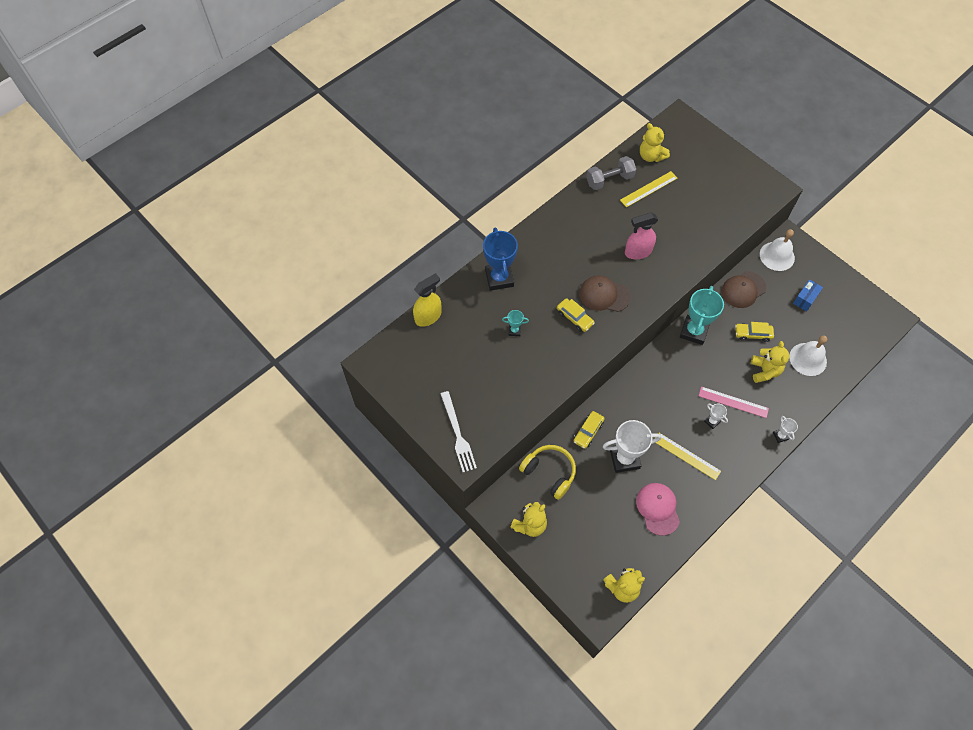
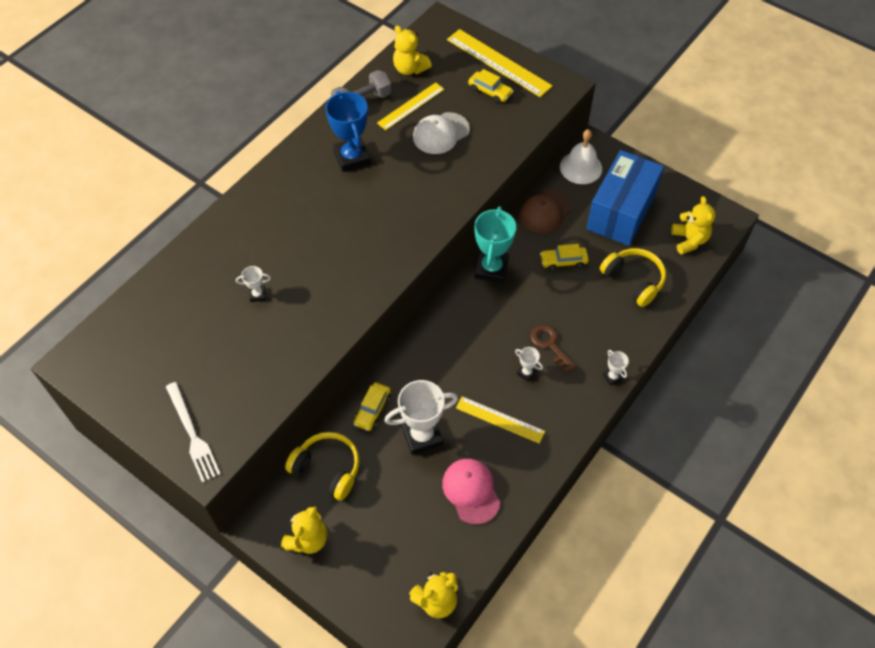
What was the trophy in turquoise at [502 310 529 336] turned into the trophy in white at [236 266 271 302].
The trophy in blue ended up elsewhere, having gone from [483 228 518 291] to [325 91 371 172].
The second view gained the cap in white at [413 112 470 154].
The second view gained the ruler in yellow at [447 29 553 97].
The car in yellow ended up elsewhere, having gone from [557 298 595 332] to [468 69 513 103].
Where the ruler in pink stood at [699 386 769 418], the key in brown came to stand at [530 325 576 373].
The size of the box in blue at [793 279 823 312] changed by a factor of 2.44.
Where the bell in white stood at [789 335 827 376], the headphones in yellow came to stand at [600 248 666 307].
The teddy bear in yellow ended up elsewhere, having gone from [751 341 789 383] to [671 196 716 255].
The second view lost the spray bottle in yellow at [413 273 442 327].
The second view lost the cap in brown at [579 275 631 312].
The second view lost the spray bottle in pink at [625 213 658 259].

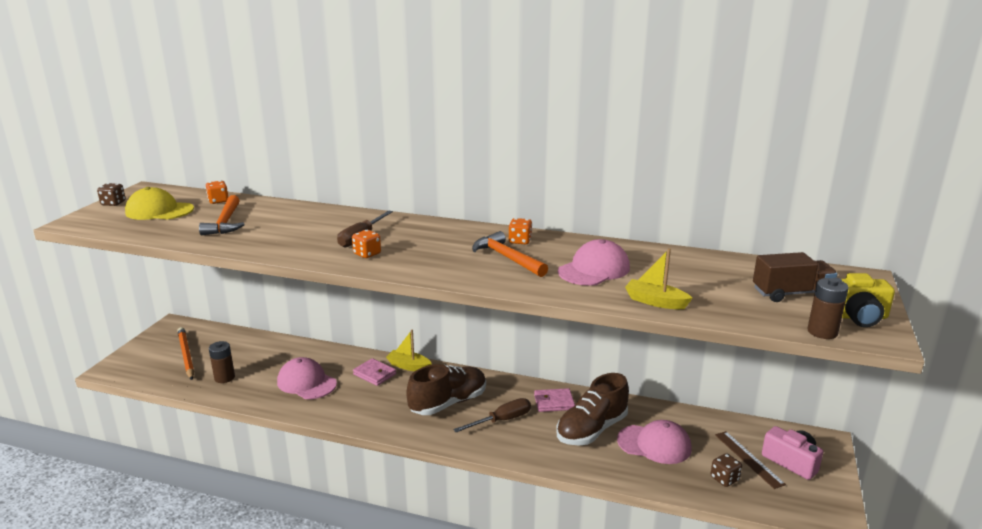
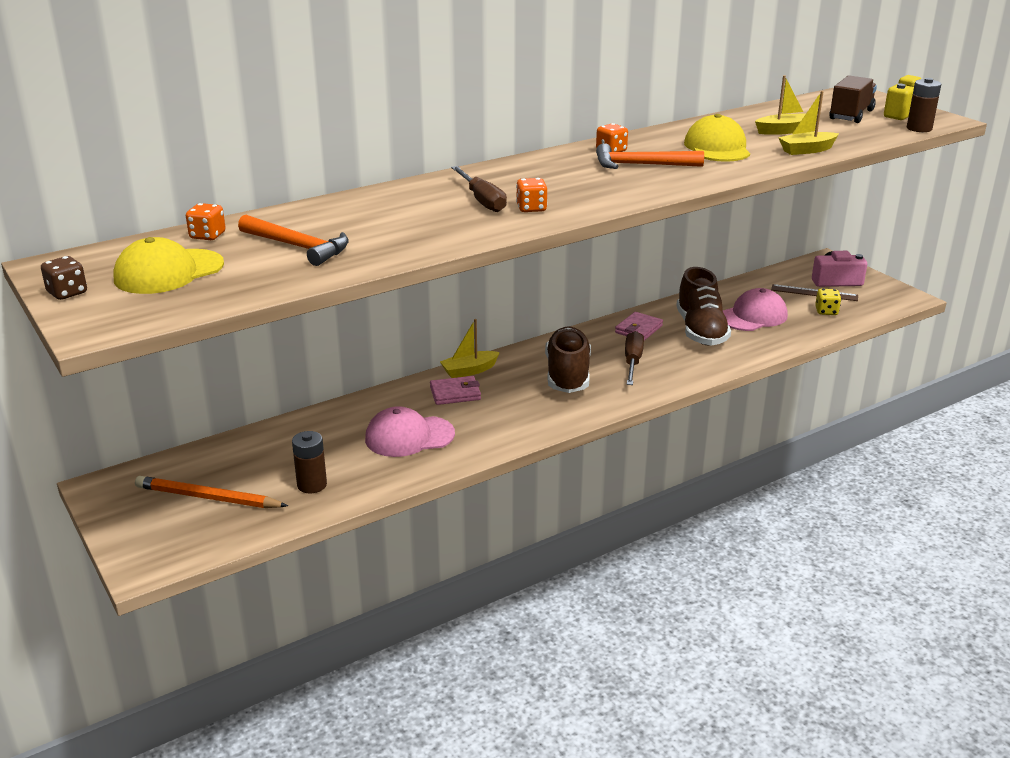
What was the cap in pink at [558 239 630 286] turned into the cap in yellow at [684 114 750 162].
The second view gained the boat in yellow at [755 75 806 135].
What was the dice in brown at [711 453 742 487] turned into the dice in yellow at [815 289 841 315].

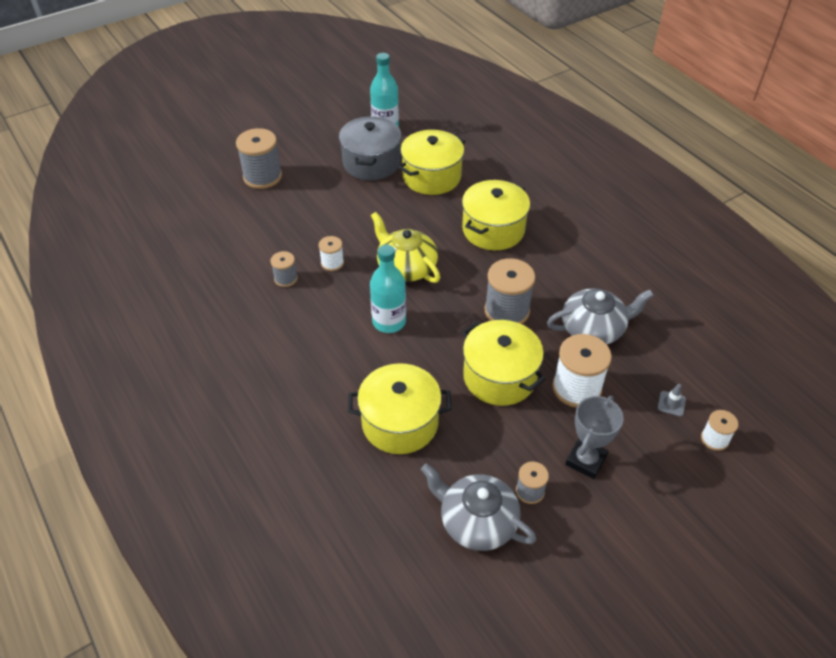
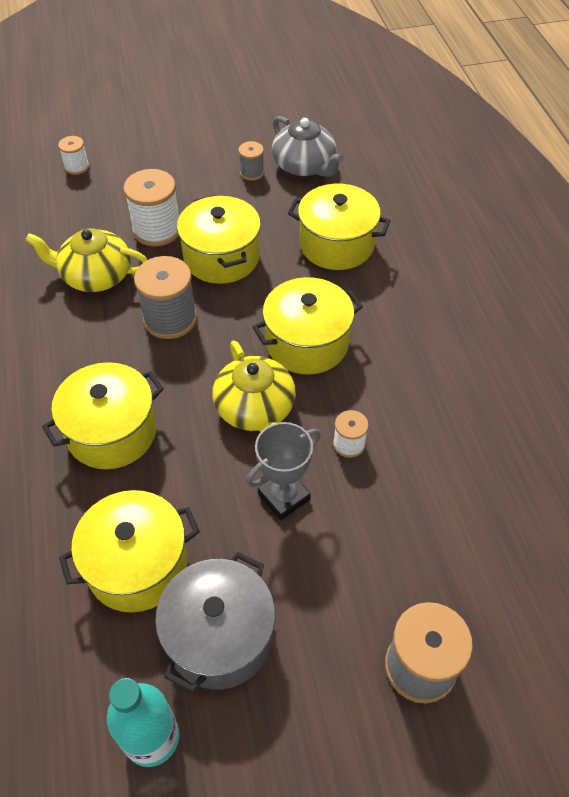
What was the teapot in grey at [547 288 654 344] turned into the teapot in yellow at [25 229 147 292].
The trophy in grey ended up elsewhere, having gone from [565 396 624 479] to [246 422 321 520].
Where the bottle in turquoise stood at [370 245 406 333], the pot in yellow came to stand at [253 277 363 375].
The second view lost the spool in grey at [270 251 298 287].
The second view lost the traffic cone in grey at [658 384 686 416].

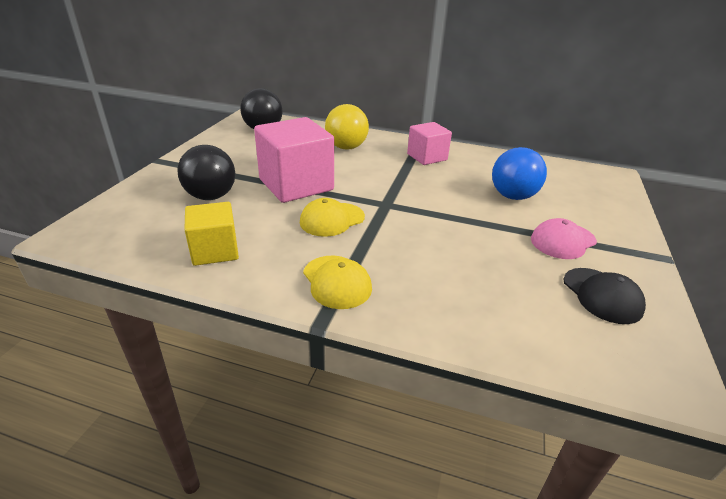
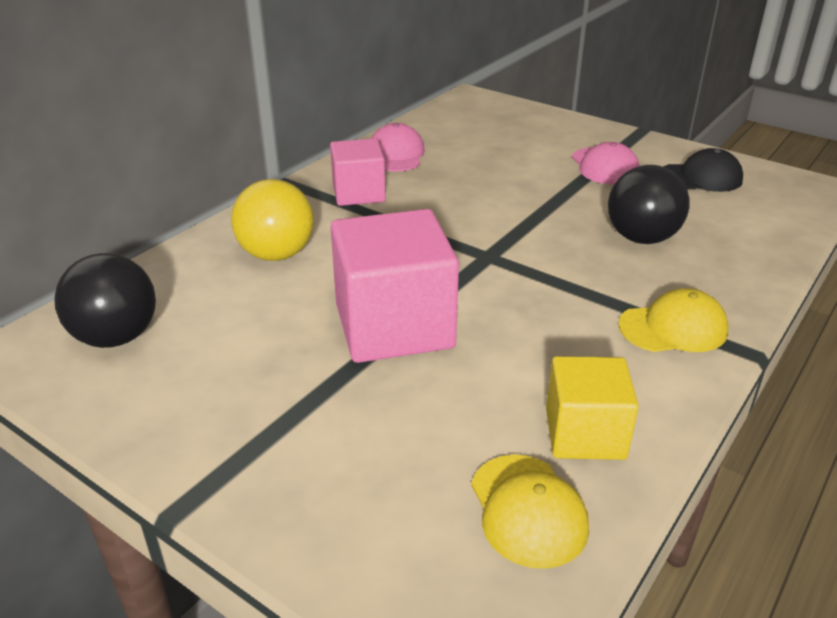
The second view gained the cap in pink at [371 123 425 172].
The cap in yellow ended up elsewhere, having gone from [300 198 365 237] to [471 455 589 569].
The ball in black ended up elsewhere, having gone from [178 145 235 200] to [608 165 690 244].
The second view lost the ball in blue at [492 147 547 200].

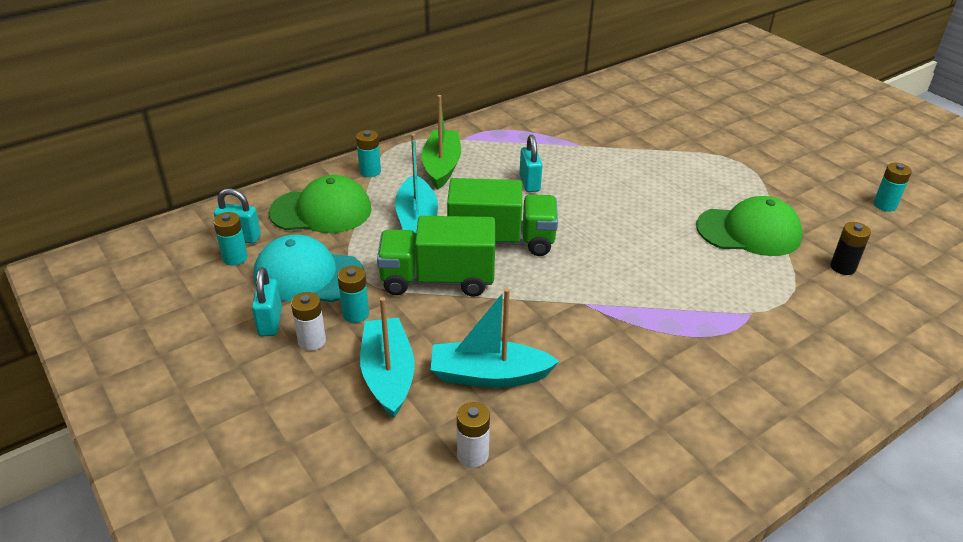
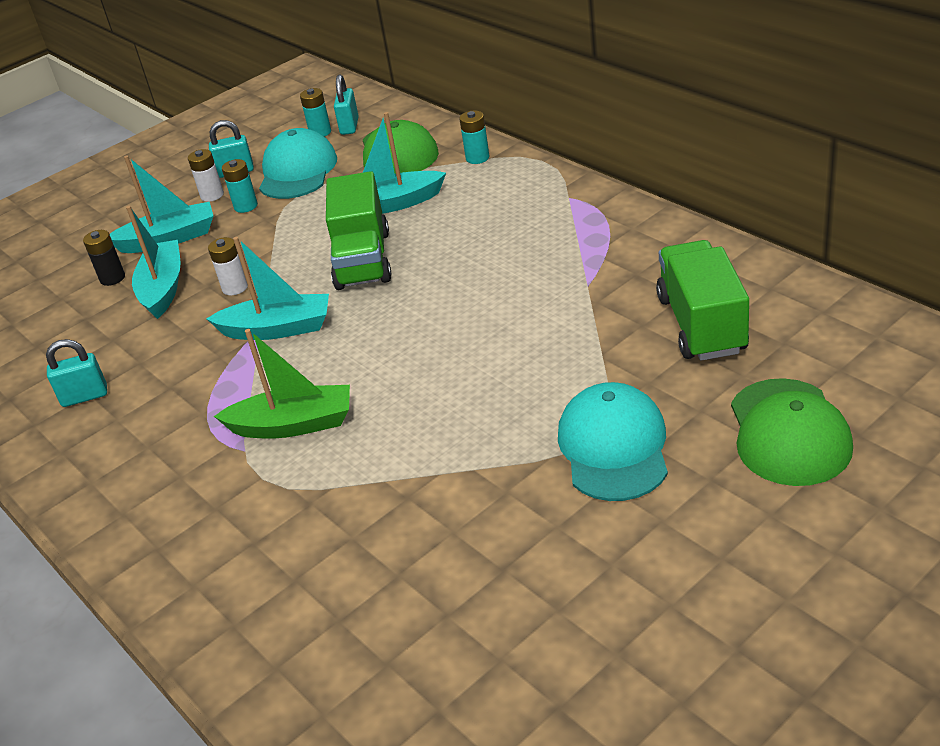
The padlock in turquoise ended up elsewhere, having gone from [519 135 542 192] to [46 339 107 407].
The battery in black ended up elsewhere, having gone from [830 222 871 275] to [83 230 125 286].
The second view gained the boat in turquoise at [206 237 329 340].
The battery in white ended up elsewhere, having gone from [457 402 490 468] to [208 237 248 295].
The boat in green ended up elsewhere, having gone from [422 95 461 190] to [214 329 350 439].
The second view gained the cap in turquoise at [558 382 668 501].
The truck in green ended up elsewhere, having gone from [377 216 495 297] to [656 240 749 361].
The cap in green ended up elsewhere, having gone from [696 196 803 256] to [731 378 853 486].
The second view lost the battery in turquoise at [873 163 912 212].

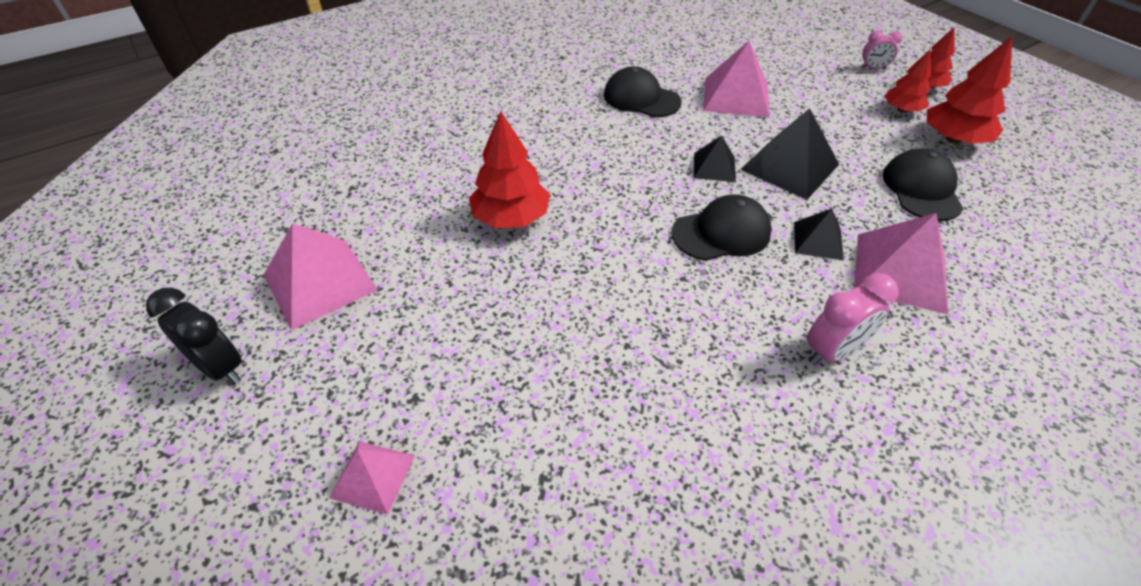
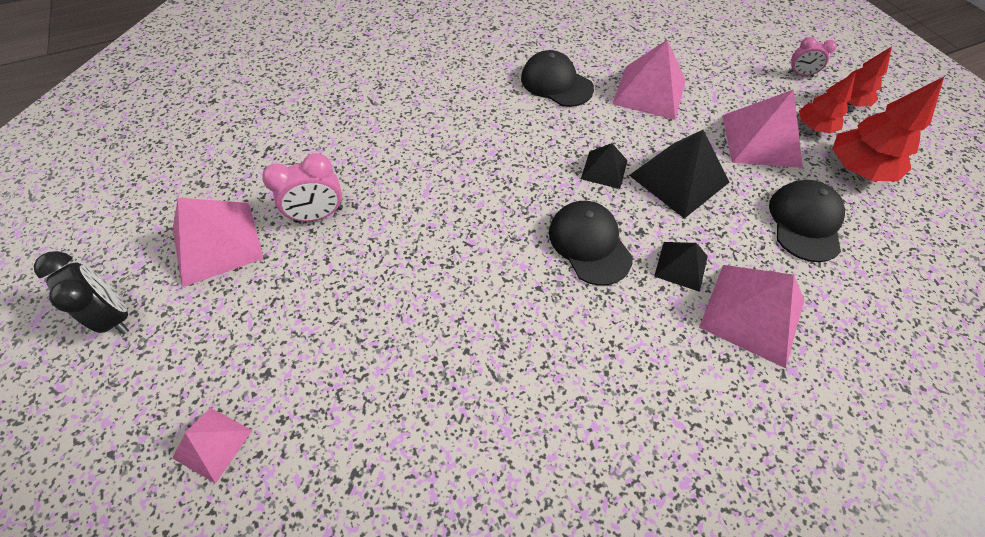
The clock in pink ended up elsewhere, having gone from [807 273 899 366] to [262 153 343 223].
The cap in black at [672 194 772 261] ended up facing another way, 105 degrees counterclockwise from before.
The second view gained the pyramid in pink at [722 89 803 168].
The second view lost the tree in red at [469 111 550 228].

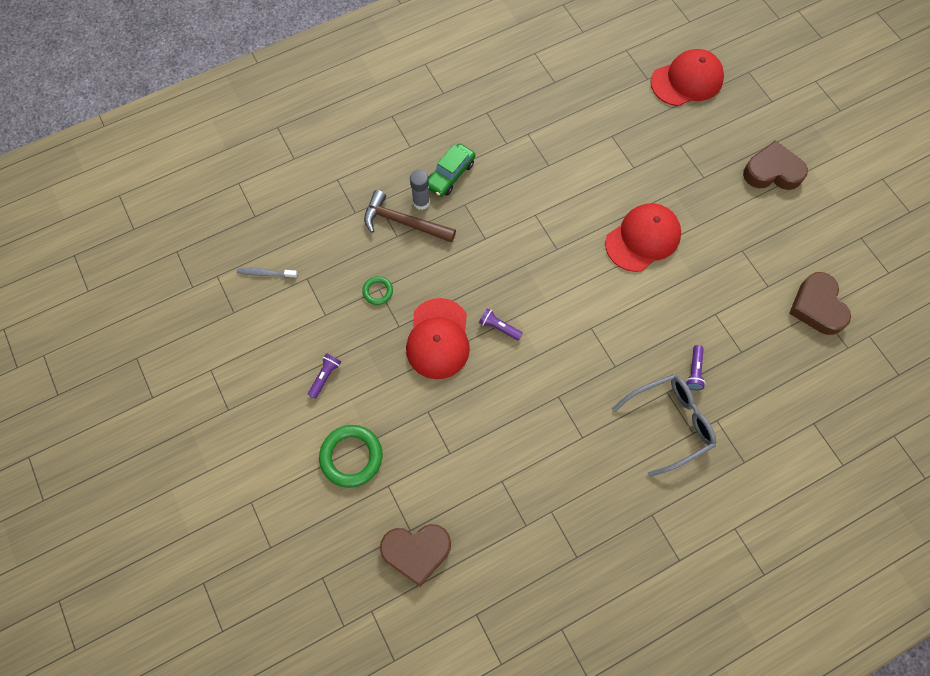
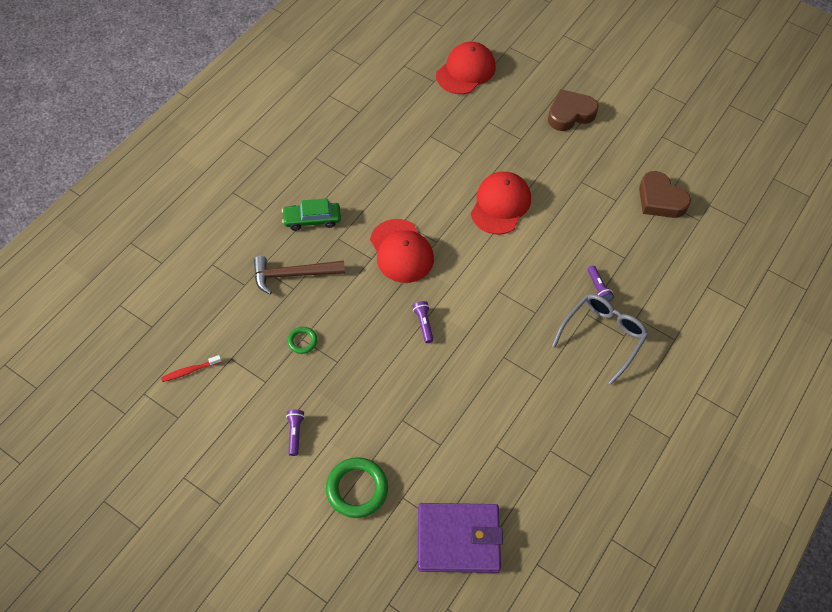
What was the toothbrush in grey at [237 267 298 278] turned into the toothbrush in red at [161 355 222 382].
The car in green at [428 144 475 197] ended up facing another way, 75 degrees clockwise from before.
The cap in red ended up elsewhere, having gone from [406 298 470 379] to [370 219 434 283].
The flashlight in purple at [479 308 523 341] ended up facing another way, 75 degrees clockwise from before.
Where the heart in brown stood at [380 524 451 587], the wallet in purple came to stand at [418 503 503 573].
The second view lost the glue stick in grey at [410 170 430 210].

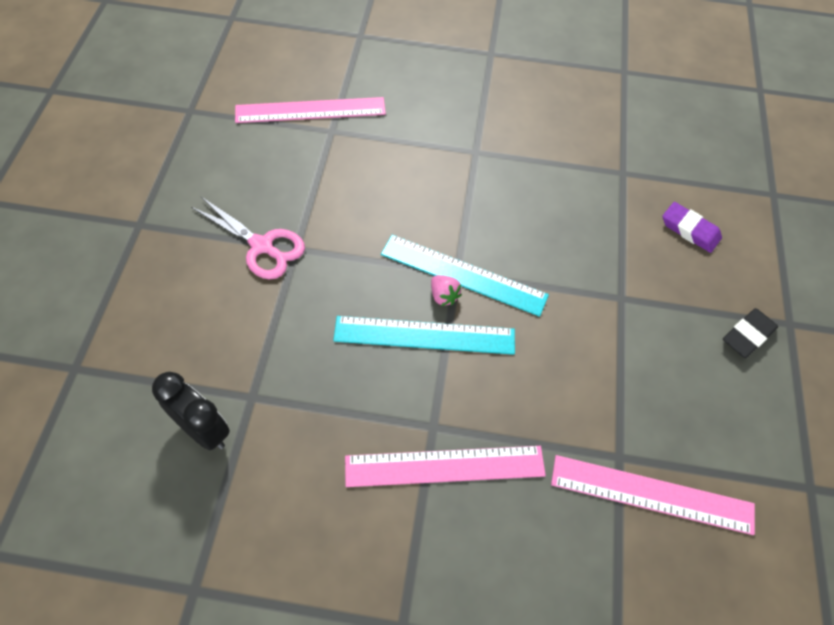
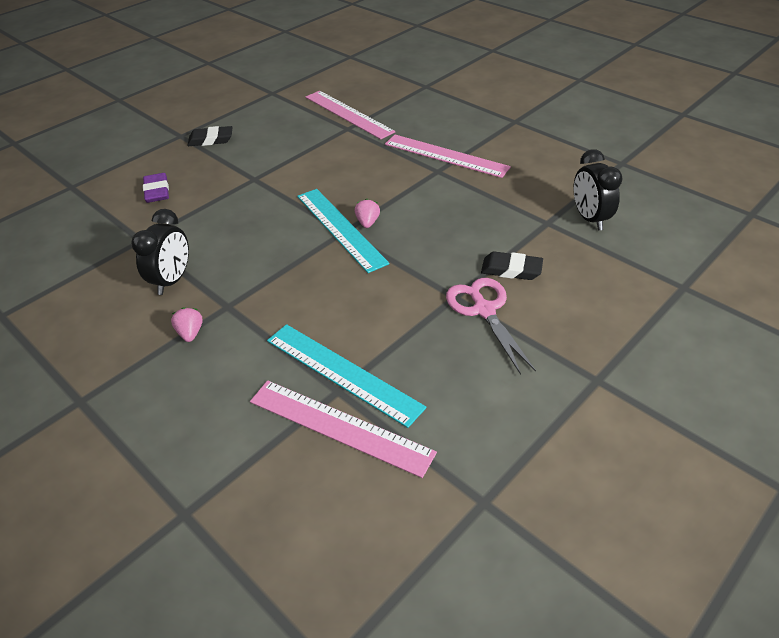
The second view gained the clock in black at [131 209 189 295].
The second view gained the strawberry in pink at [171 307 203 342].
The ruler in turquoise ended up elsewhere, having gone from [333 316 515 355] to [267 324 427 428].
The second view gained the eraser in black at [481 251 543 280].

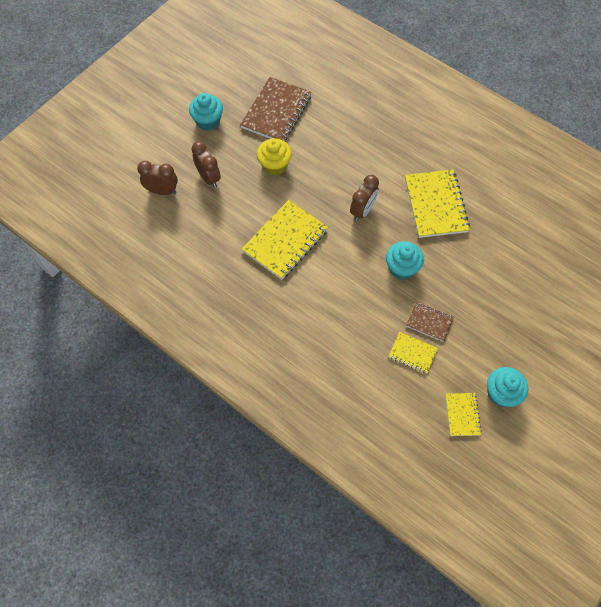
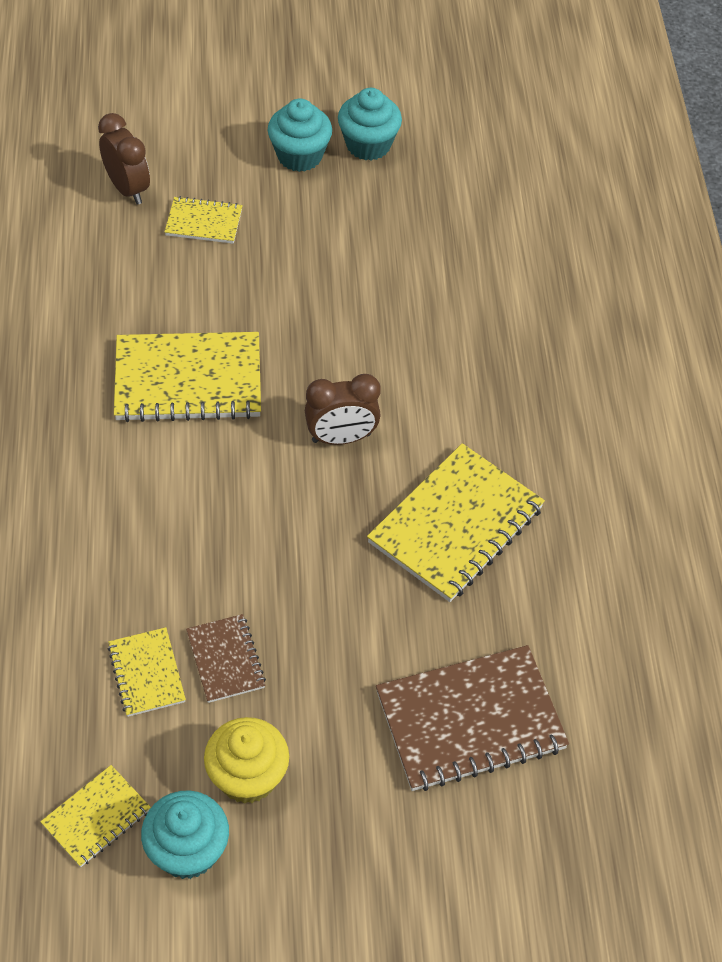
Where the clock in brown stood at [192 141 221 188], the notebook in yellow came to stand at [165 196 243 244].
The cupcake in yellow ended up elsewhere, having gone from [257 138 292 175] to [204 717 289 804].
The cupcake in turquoise ended up elsewhere, having gone from [386 241 424 280] to [338 88 402 161].
The notebook in brown ended up elsewhere, having gone from [240 77 312 141] to [376 645 569 791].

